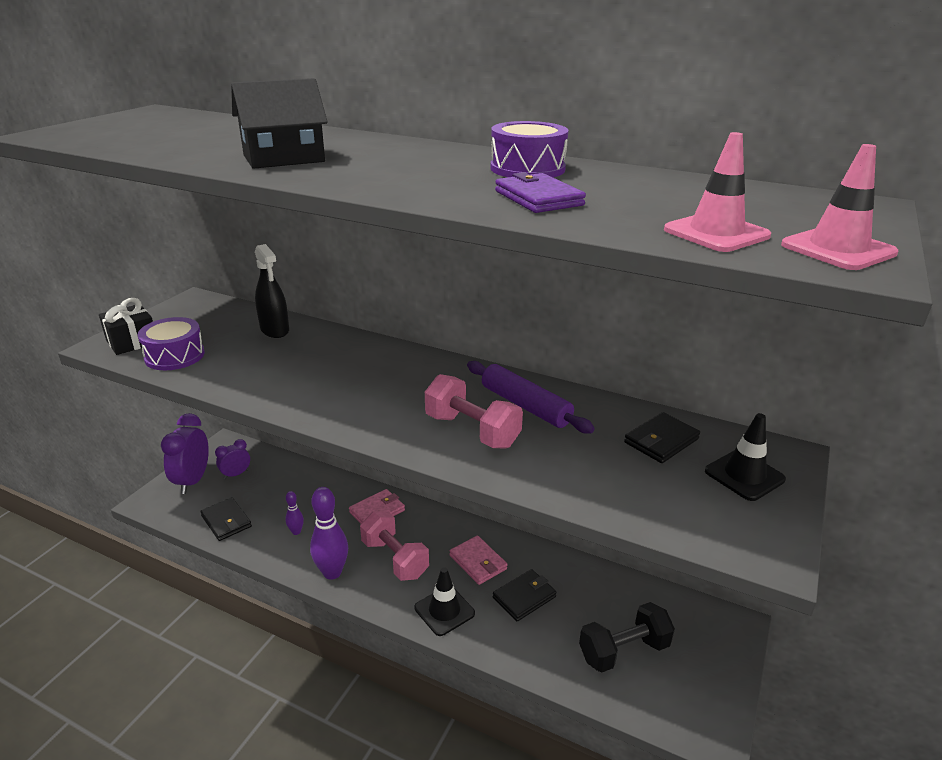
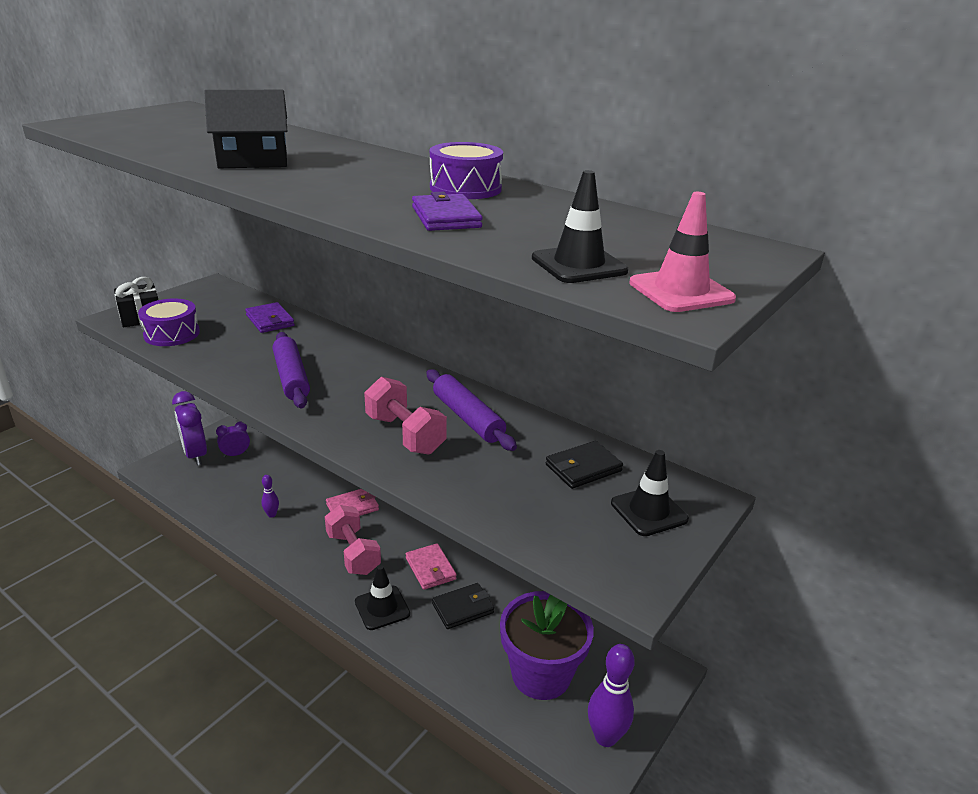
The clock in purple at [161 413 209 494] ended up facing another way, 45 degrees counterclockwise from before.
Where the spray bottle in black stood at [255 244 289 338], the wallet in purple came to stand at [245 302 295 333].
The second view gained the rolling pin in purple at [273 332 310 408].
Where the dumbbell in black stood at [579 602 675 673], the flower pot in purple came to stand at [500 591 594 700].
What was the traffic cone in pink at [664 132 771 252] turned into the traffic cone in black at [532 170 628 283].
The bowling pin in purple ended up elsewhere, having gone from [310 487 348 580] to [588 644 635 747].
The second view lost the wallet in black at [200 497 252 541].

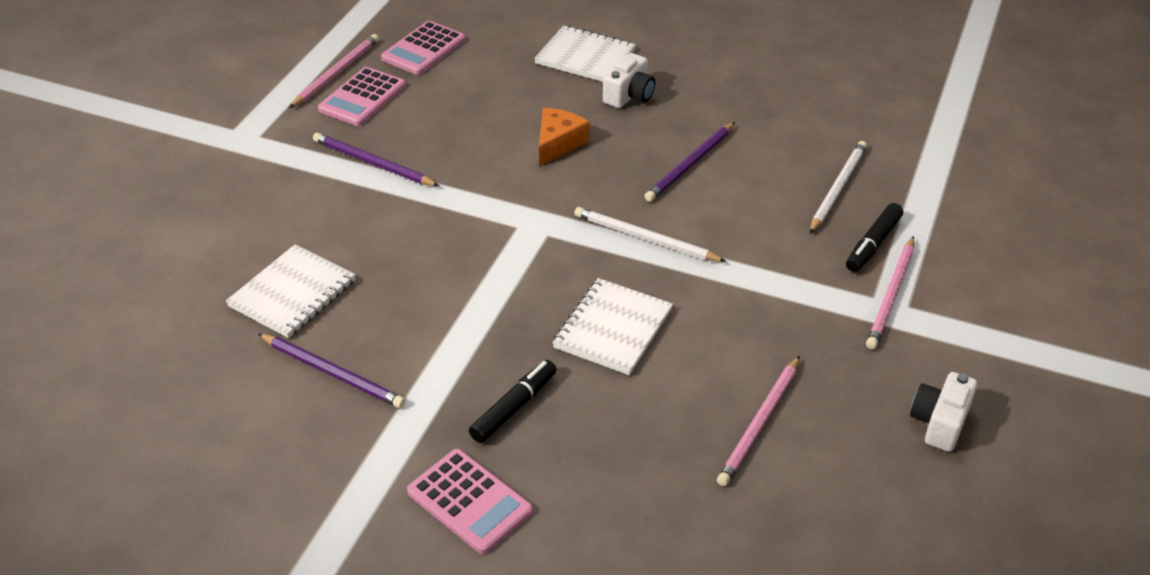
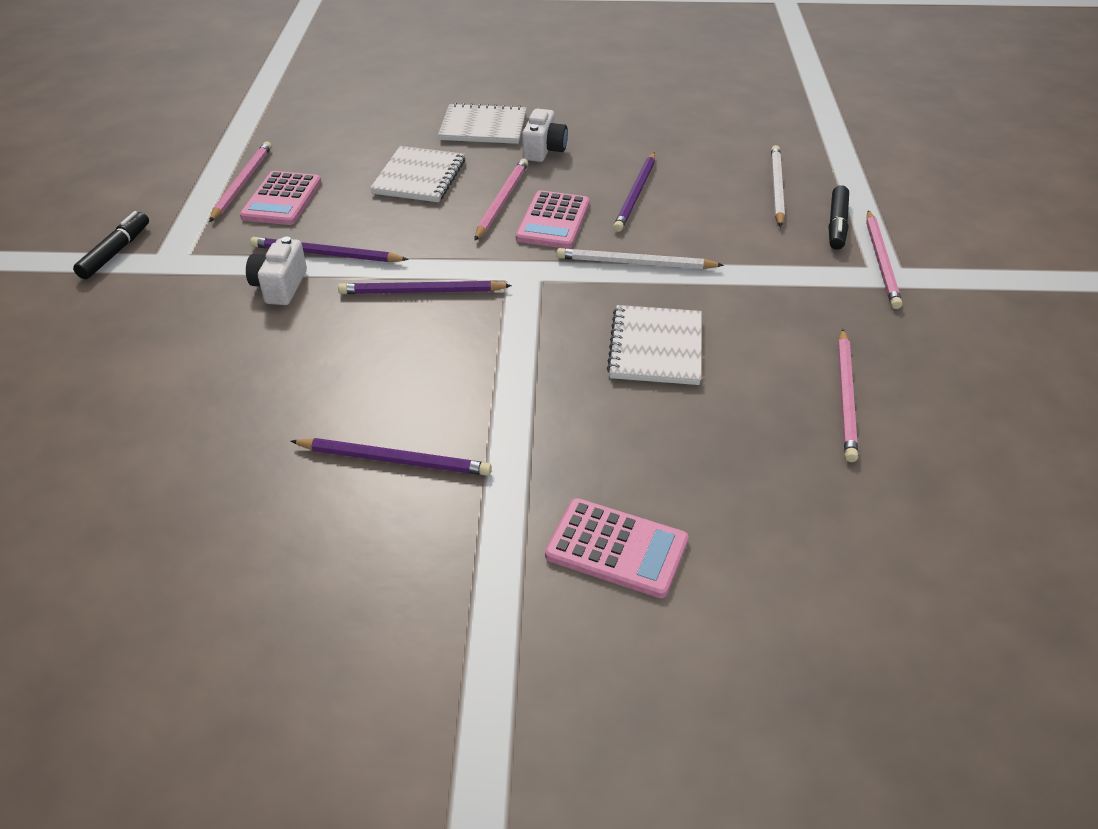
The marker in black ended up elsewhere, having gone from [469 360 557 443] to [73 211 149 279].
The camera in white ended up elsewhere, having gone from [910 372 977 452] to [246 237 307 305].
The second view gained the pencil in purple at [338 281 512 294].
The notebook in white ended up elsewhere, having gone from [226 244 356 338] to [370 146 465 202].
Where the cheese in orange stood at [539 108 589 167], the pencil in pink came to stand at [474 159 528 241].
The calculator in pink ended up elsewhere, having gone from [381 21 466 75] to [516 190 590 249].

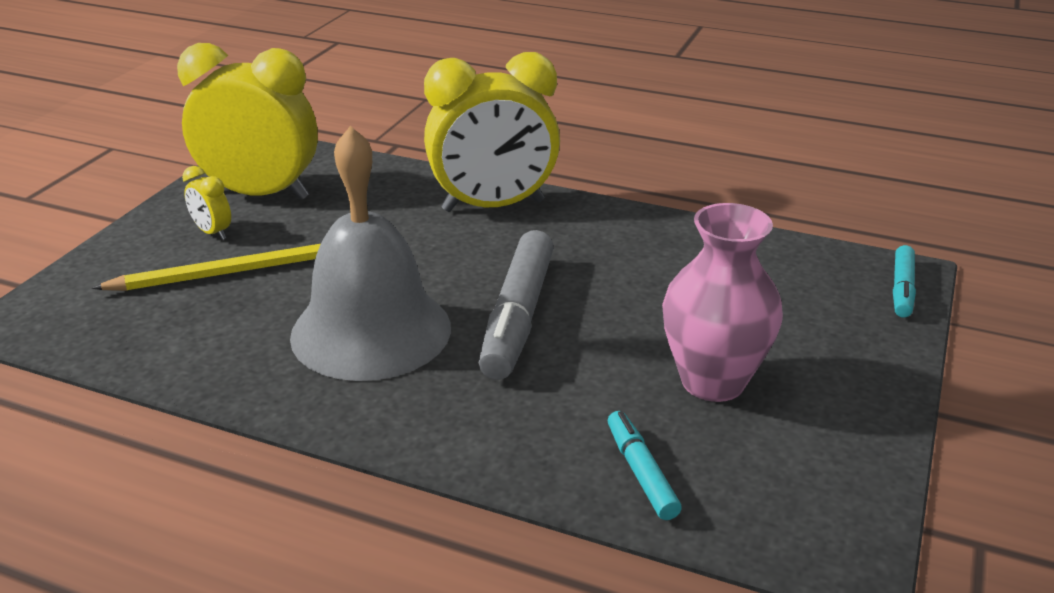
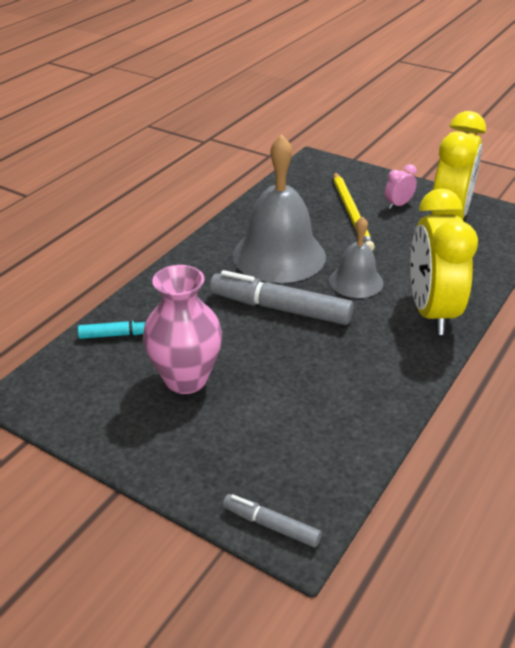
What was the marker in turquoise at [893 245 916 317] turned into the marker in grey at [223 494 322 547].
The second view gained the bell in grey at [329 216 384 298].
What was the clock in yellow at [182 166 231 240] turned into the clock in pink at [385 164 417 209].

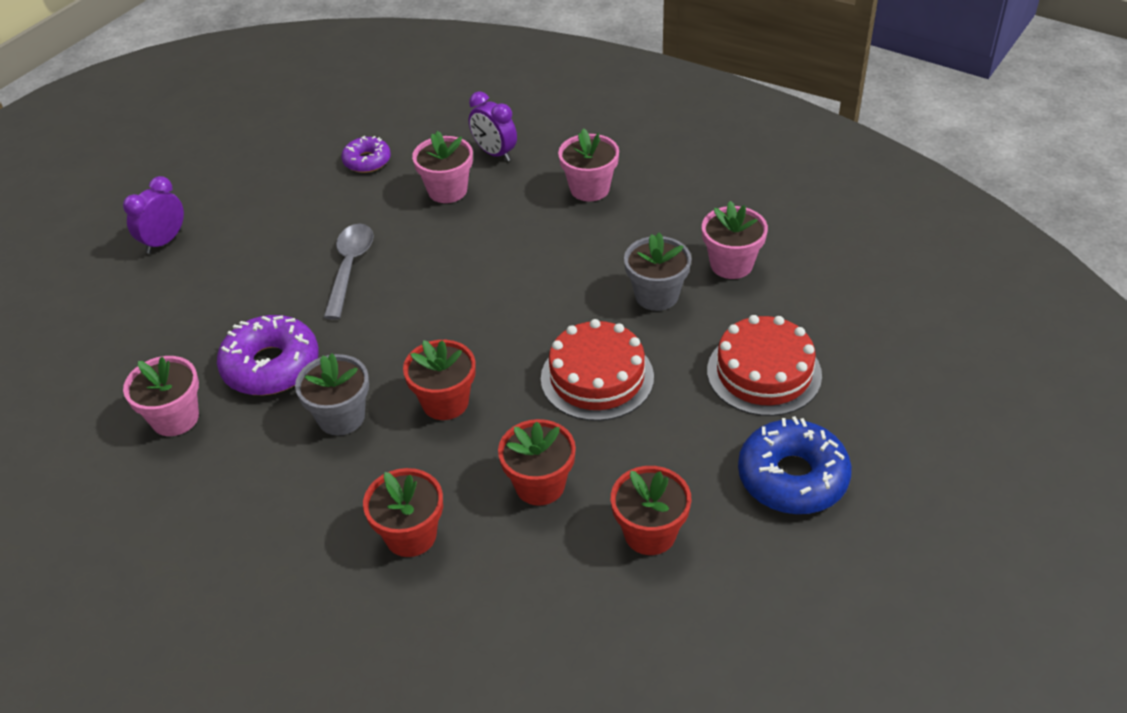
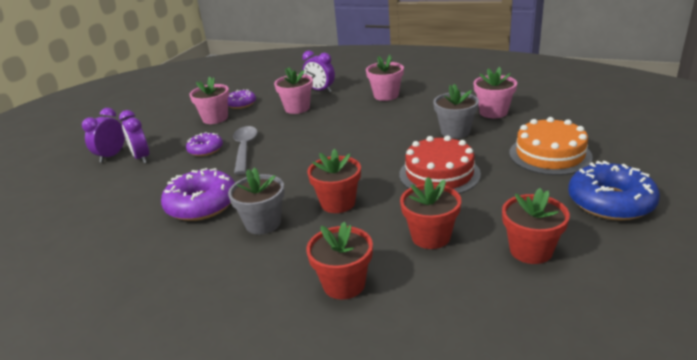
The second view gained the clock in purple at [119 110 149 163].
The second view gained the donut in purple at [186 132 223 156].
The flower pot in pink ended up elsewhere, having gone from [123 356 199 436] to [189 77 229 124].
What was the cake in red at [707 315 822 416] turned into the cake in orange at [509 117 593 175].

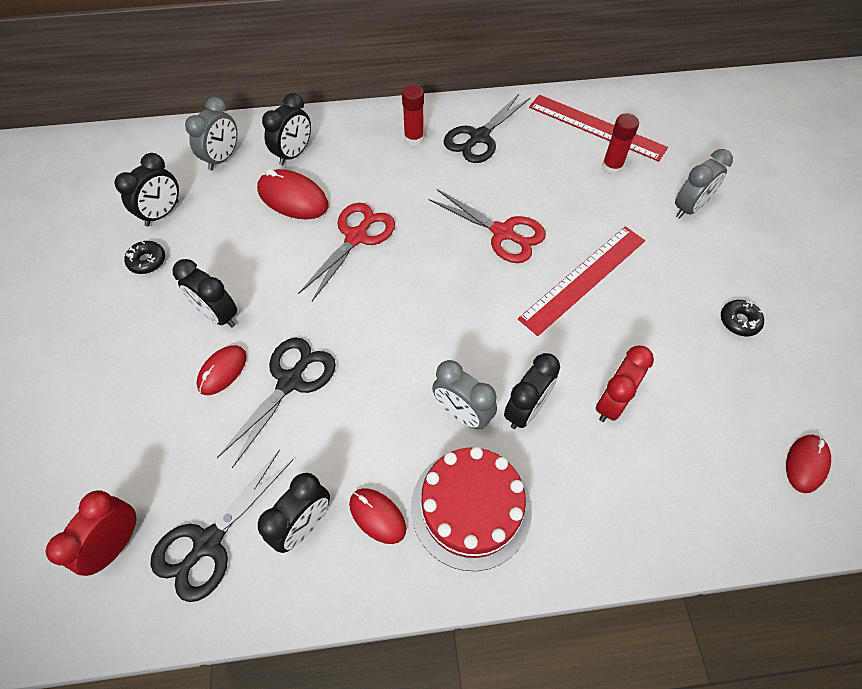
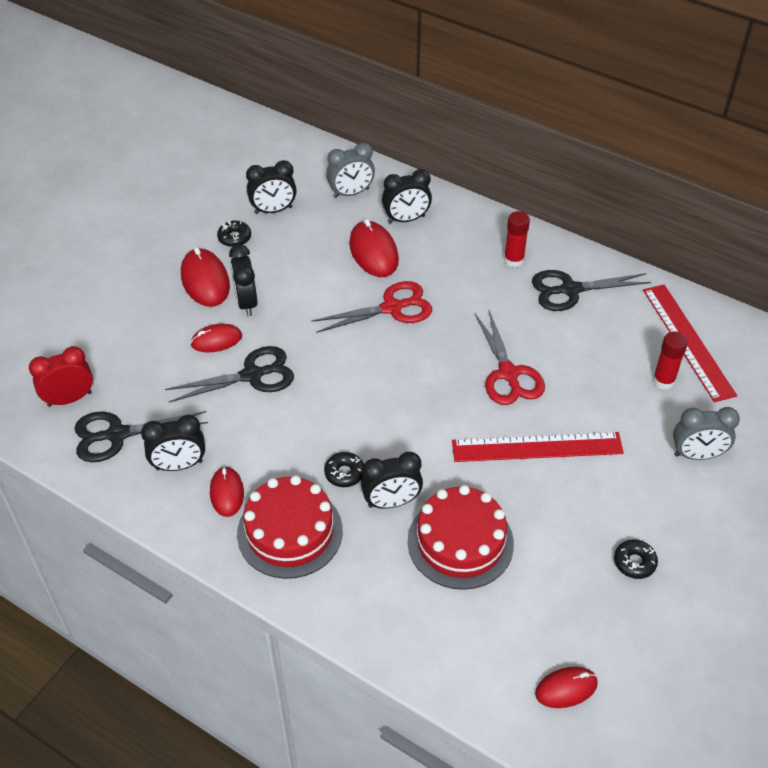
The second view gained the mouse in red at [181 247 230 307].
Where the clock in grey stood at [432 360 497 429], the donut in black came to stand at [324 452 364 487].
Where the clock in red stood at [596 346 654 422], the cake in red came to stand at [408 485 514 590].

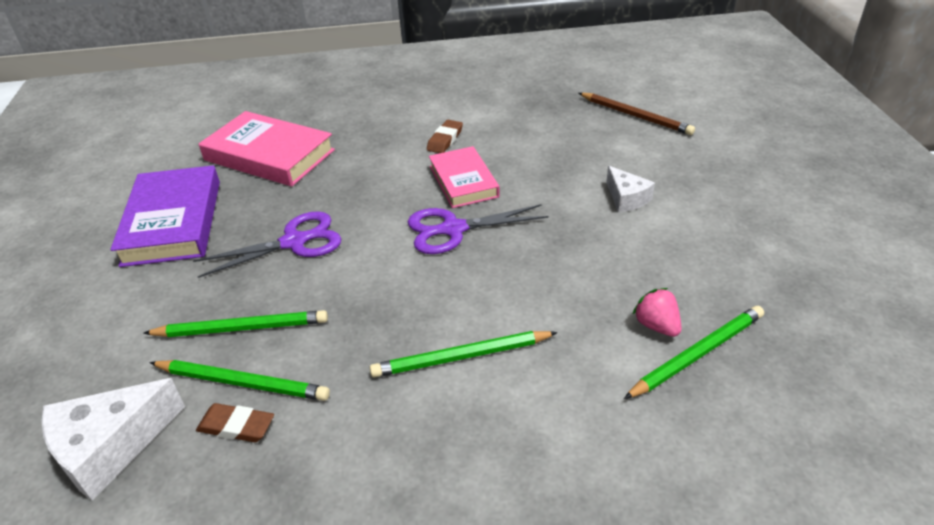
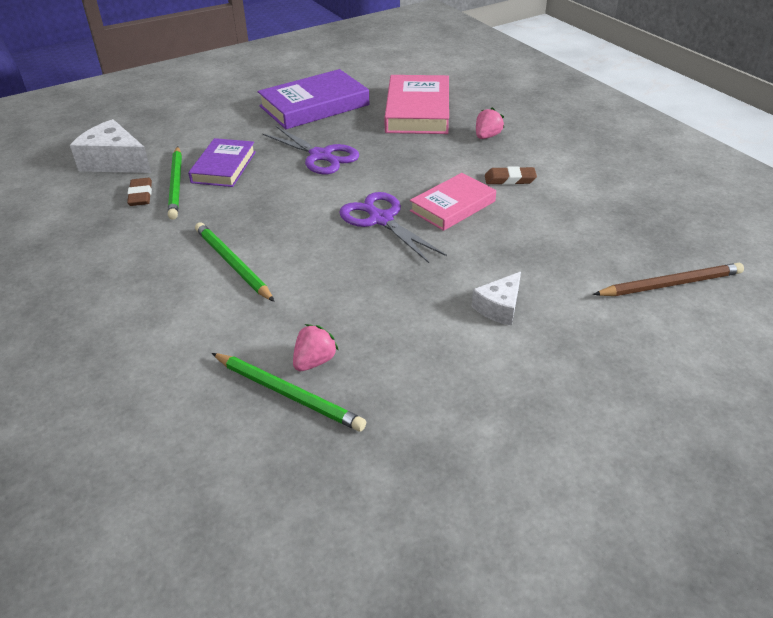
Where the pencil in green stood at [143 310 328 337], the book in purple came to stand at [188 138 256 187].
The second view gained the strawberry in pink at [476 107 504 139].
The pencil in brown at [579 93 695 135] ended up facing another way, 120 degrees counterclockwise from before.

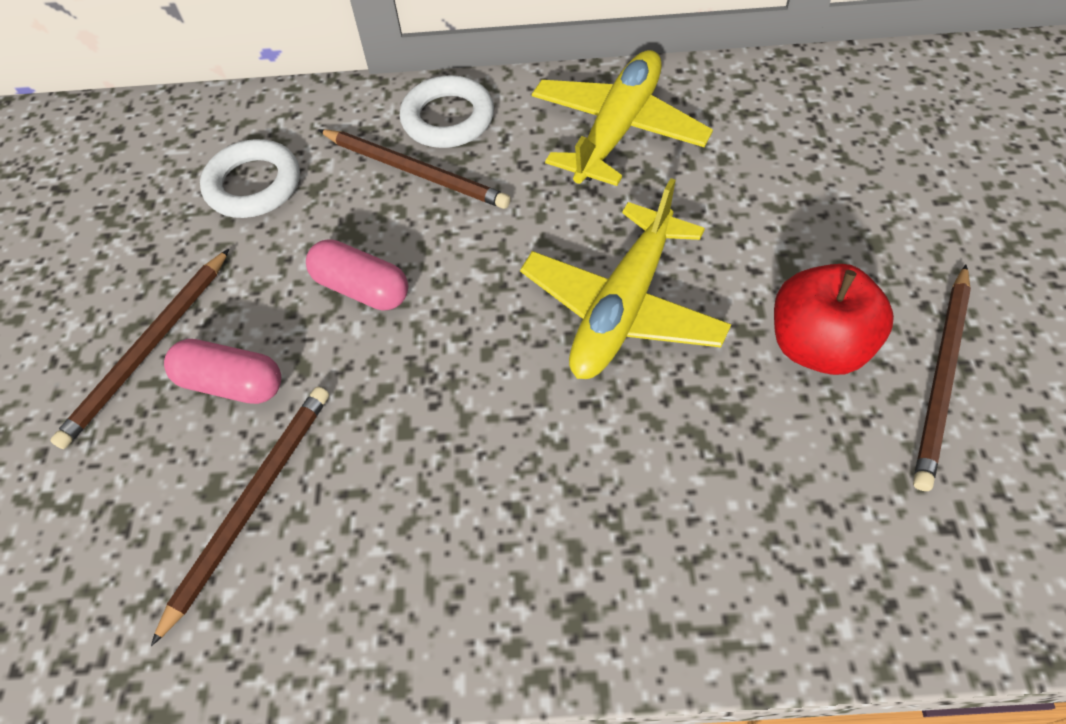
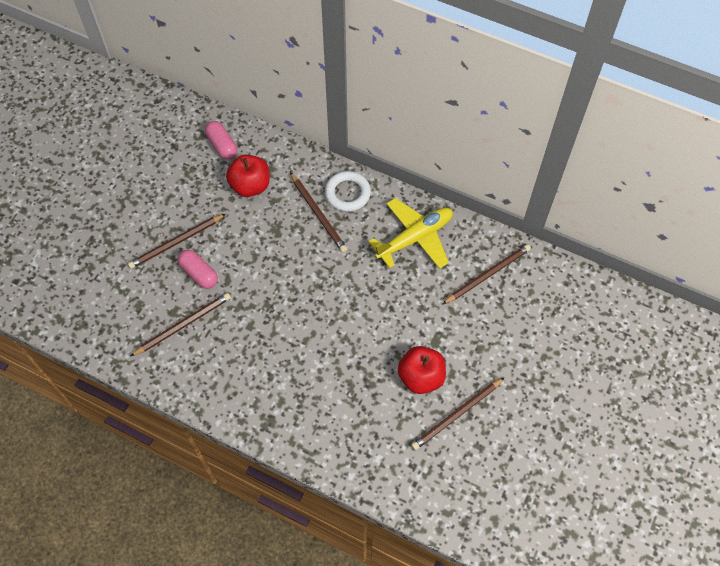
The capsule in pink ended up elsewhere, having gone from [306 239 408 311] to [205 121 237 159].
Where the ring in white stood at [200 139 300 218], the apple in red came to stand at [226 155 270 197].
The second view gained the pencil in brown at [443 244 531 304].
The second view lost the plane in yellow at [520 178 731 379].

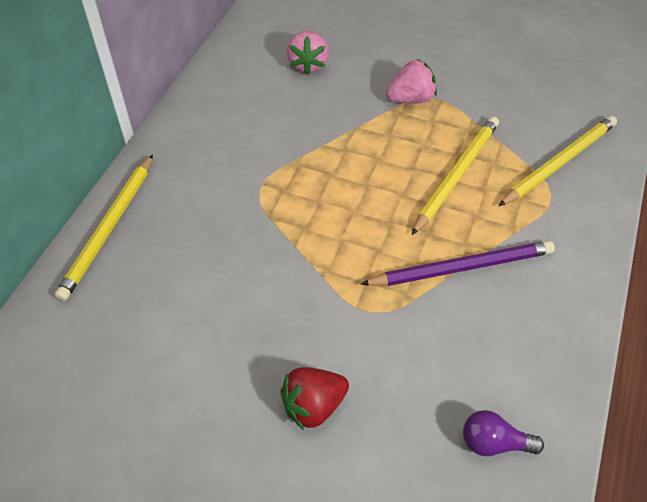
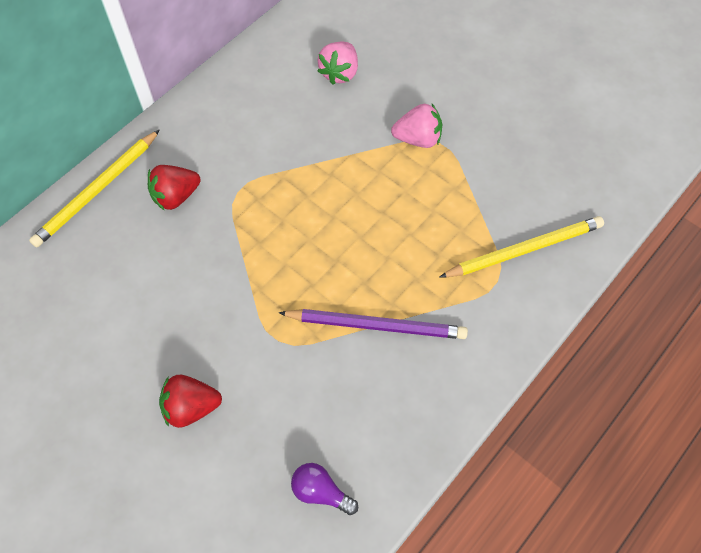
The second view gained the strawberry in red at [148 165 201 211].
The second view lost the pencil in yellow at [412 117 499 235].

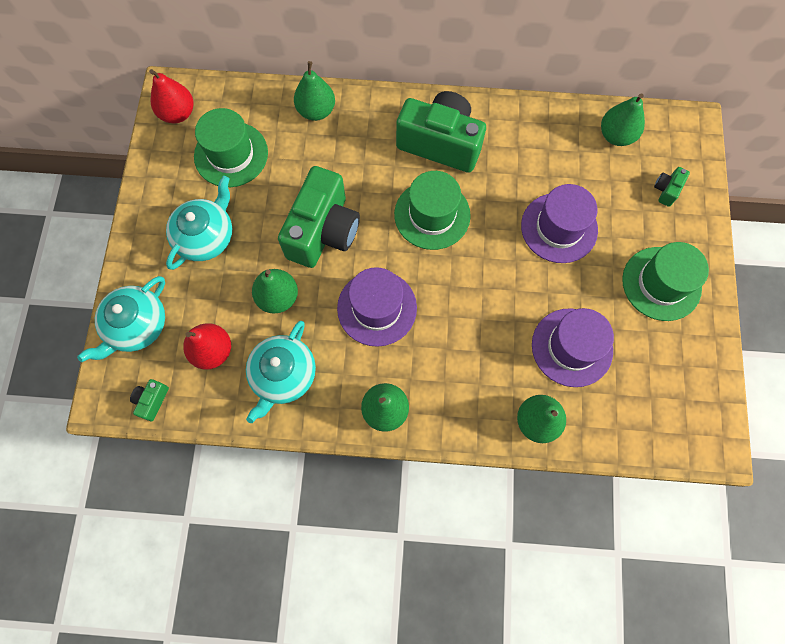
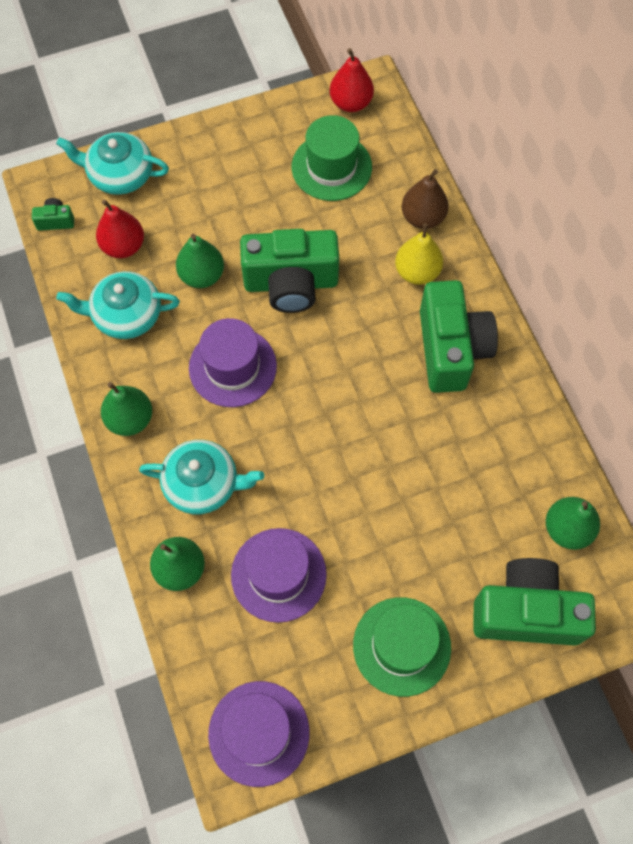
The teapot in turquoise ended up elsewhere, having gone from [166 176 232 270] to [139 440 264 514].
The hat in purple ended up elsewhere, having gone from [521 184 598 263] to [208 681 310 787].
The second view gained the pear in yellow at [395 223 443 285].
What was the pear in green at [294 61 335 121] turned into the pear in brown at [402 169 449 229].
The size of the camera in green at [654 167 690 207] changed by a factor of 2.44.
The second view lost the hat in green at [394 171 471 250].

